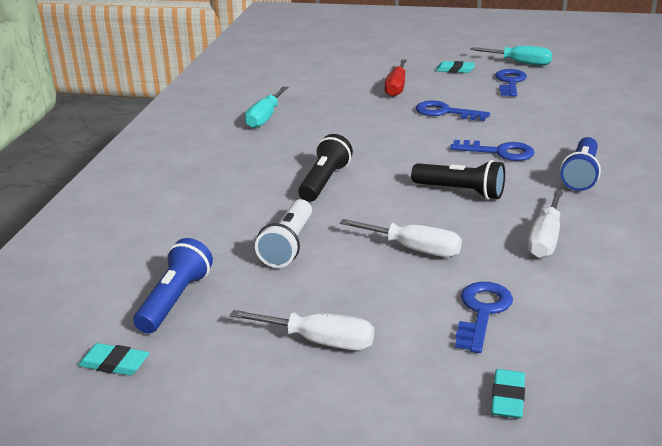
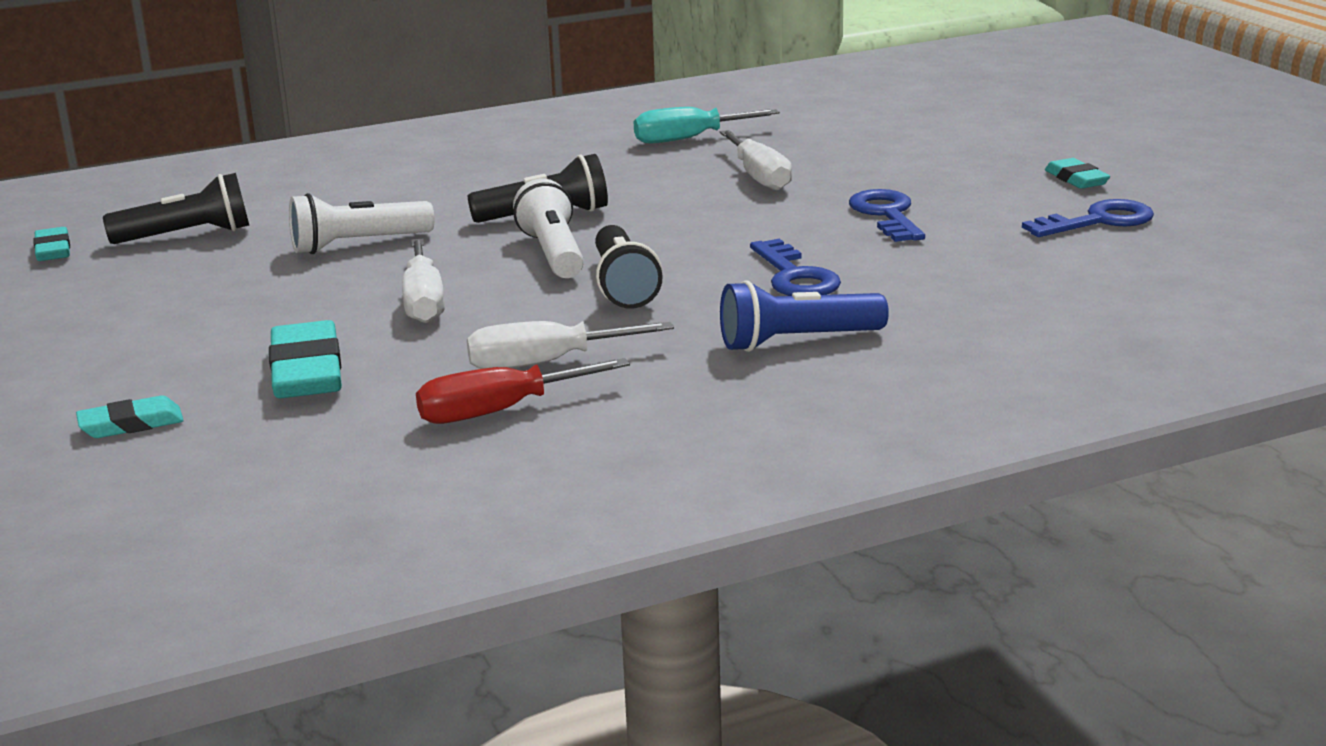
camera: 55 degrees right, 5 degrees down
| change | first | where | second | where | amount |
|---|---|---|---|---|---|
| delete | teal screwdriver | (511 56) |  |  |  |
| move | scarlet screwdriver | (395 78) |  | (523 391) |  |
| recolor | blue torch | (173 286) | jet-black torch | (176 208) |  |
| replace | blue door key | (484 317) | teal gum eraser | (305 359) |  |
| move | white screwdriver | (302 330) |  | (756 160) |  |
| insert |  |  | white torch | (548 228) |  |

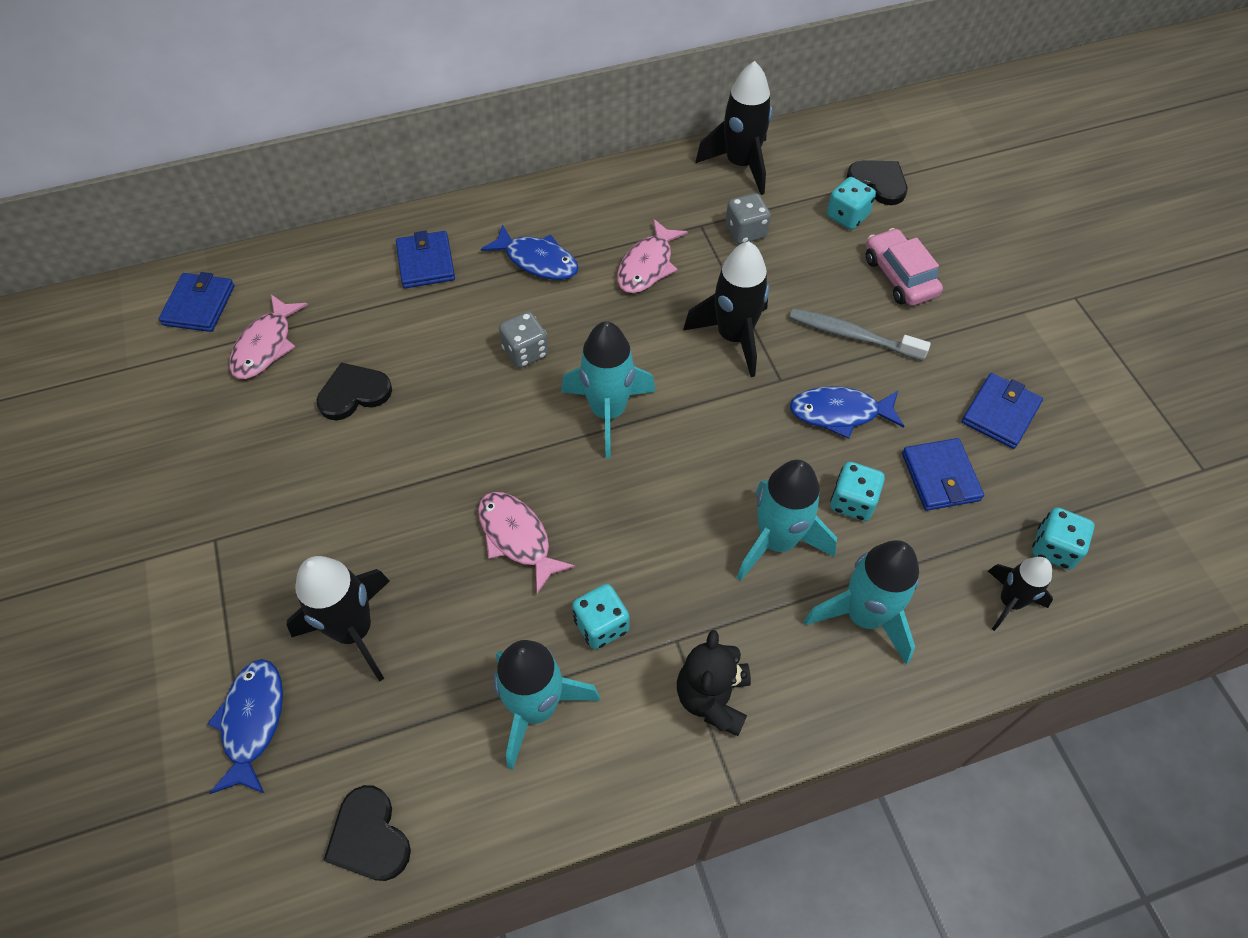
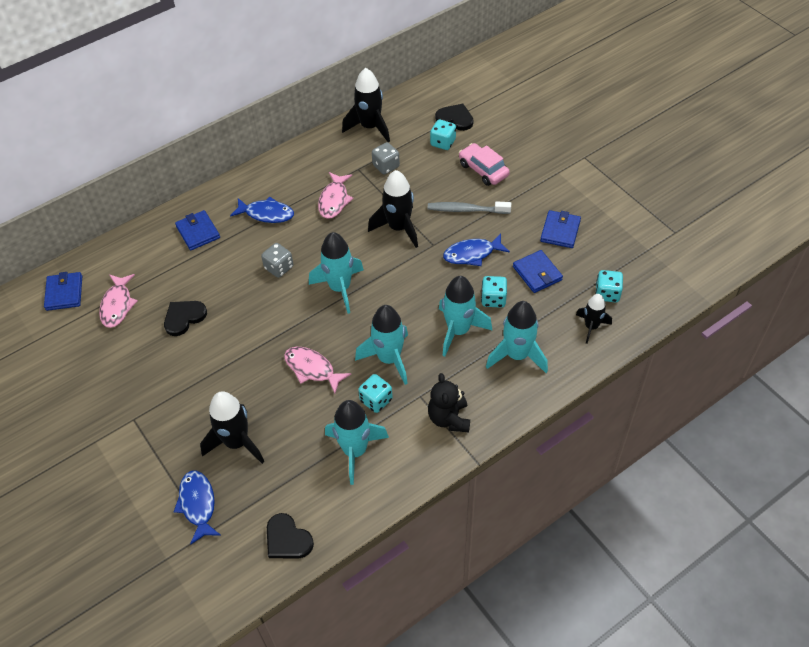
camera: 15 degrees left, 5 degrees down
| change | first | where | second | where | amount |
|---|---|---|---|---|---|
| insert |  |  | teal spaceship | (381 345) |  |

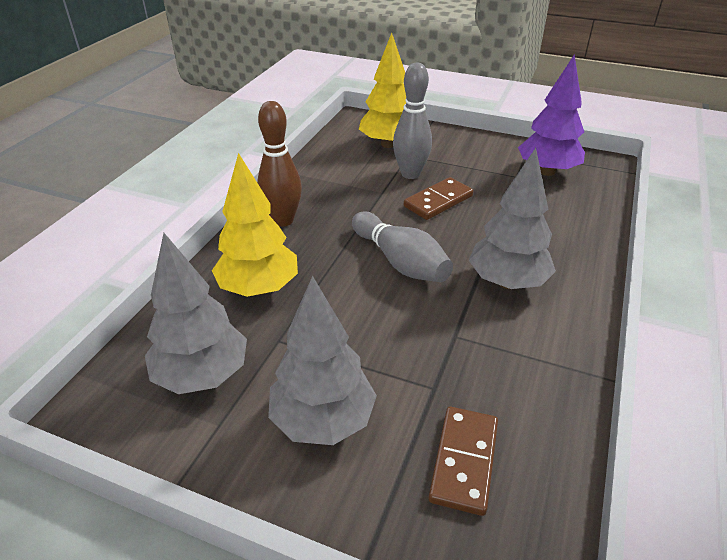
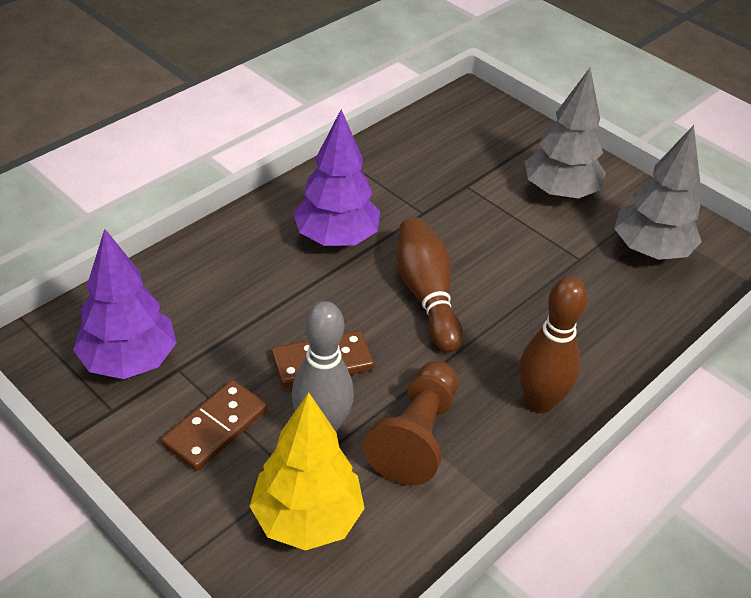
camera: 160 degrees left, 5 degrees up
| change | first | where | second | where | amount |
|---|---|---|---|---|---|
| recolor | gray fir tree | (512 218) | royal purple fir tree | (336 177) |  |
| delete | yellow fir tree | (255 225) |  |  |  |
| recolor | gray bowling pin | (402 246) | brown bowling pin | (429 284) |  |
| move | brown domino piece | (463 461) |  | (214 425) |  |
| insert |  |  | brown game pawn | (410 423) |  |

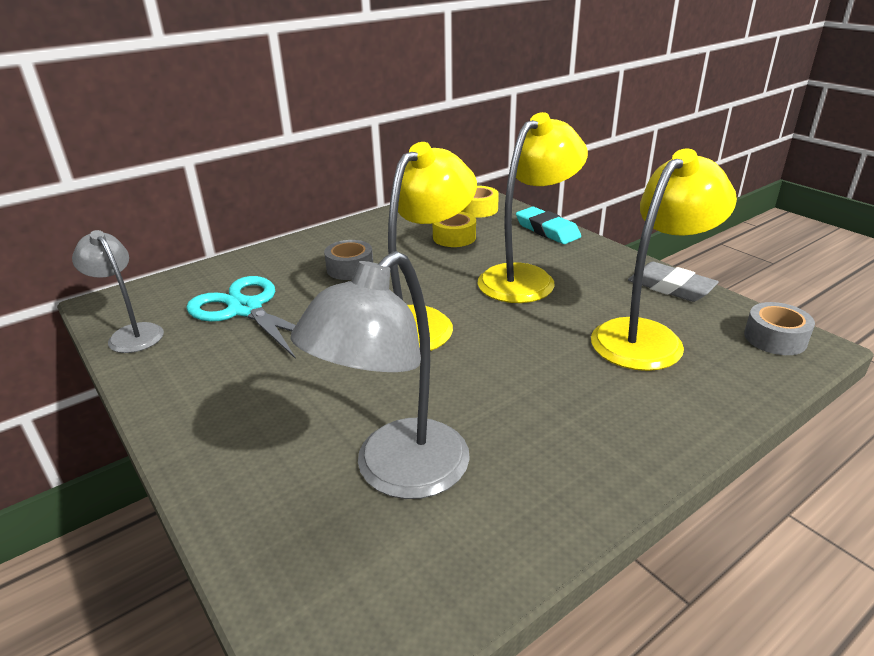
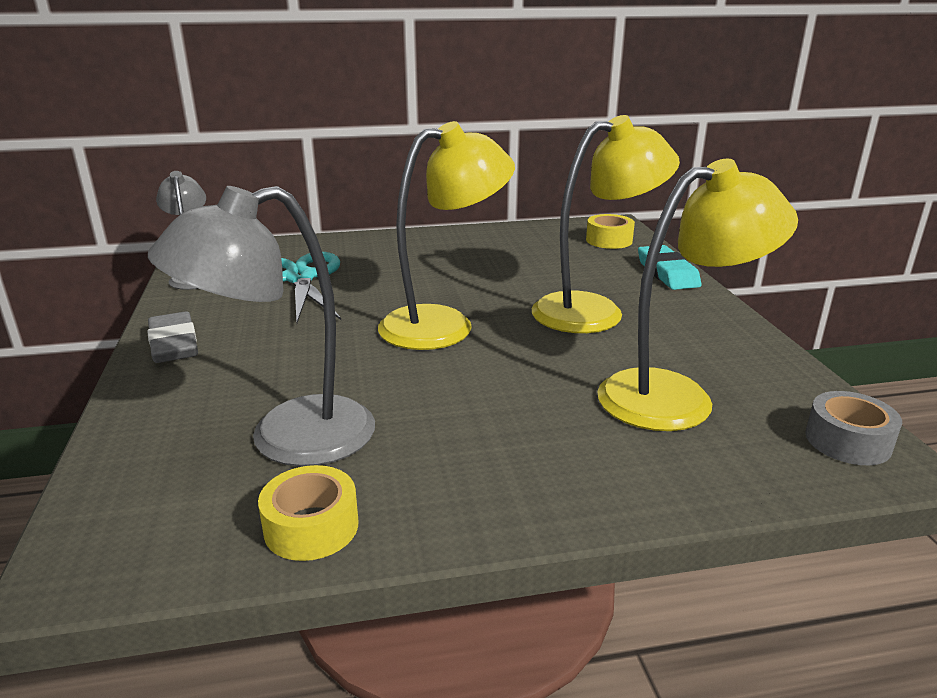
camera: 25 degrees right, 5 degrees down
| change | first | where | second | where | amount |
|---|---|---|---|---|---|
| move | yellow sticky tape | (454 229) |  | (308 513) |  |
| delete | gray sticky tape | (348 260) |  |  |  |
| move | gray gum eraser | (673 282) |  | (172 337) |  |

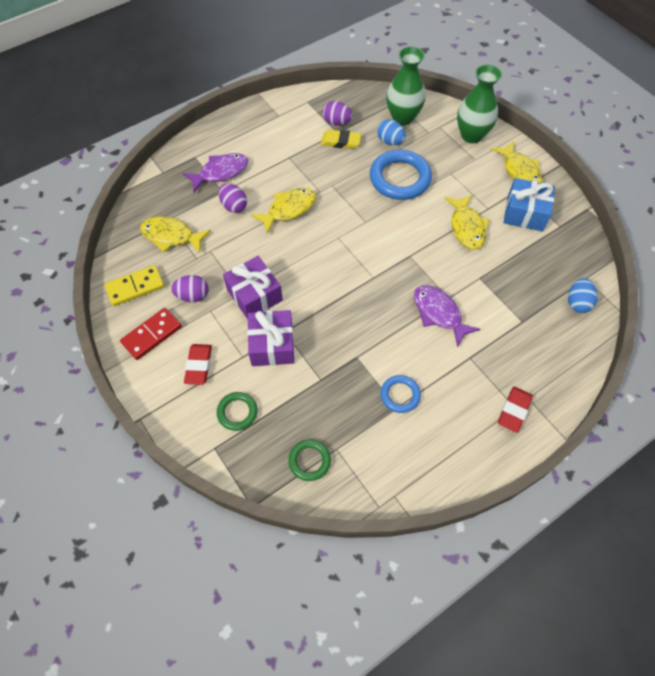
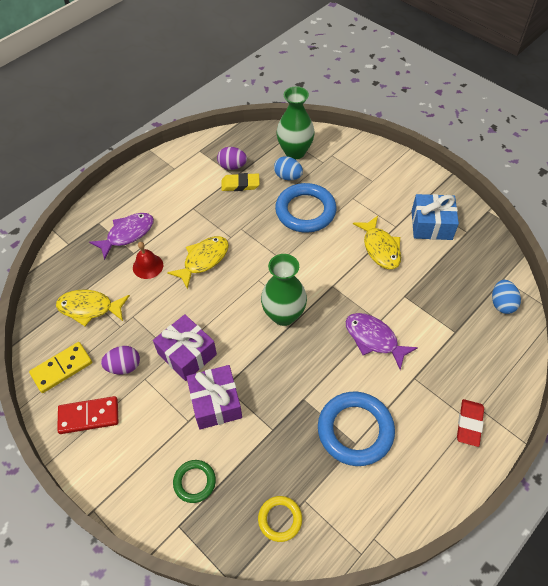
camera: 10 degrees left, 5 degrees down
| change | first | where | second | where | amount |
|---|---|---|---|---|---|
| move | emerald tall vase | (479 103) |  | (284 290) |  |
| delete | yellow fish | (516 162) |  |  |  |
| replace | royal purple egg | (233 198) | scarlet hand bell | (148 260) |  |
| rotate | scarlet domino piece | (151 334) |  | (87 415) | 45 degrees clockwise |
| delete | scarlet gum eraser | (198 364) |  |  |  |
| resize | blue hoop | (400 394) |  | (356 429) | x1.87 |
| recolor | emerald hoop | (309 460) | yellow hoop | (280 519) |  |

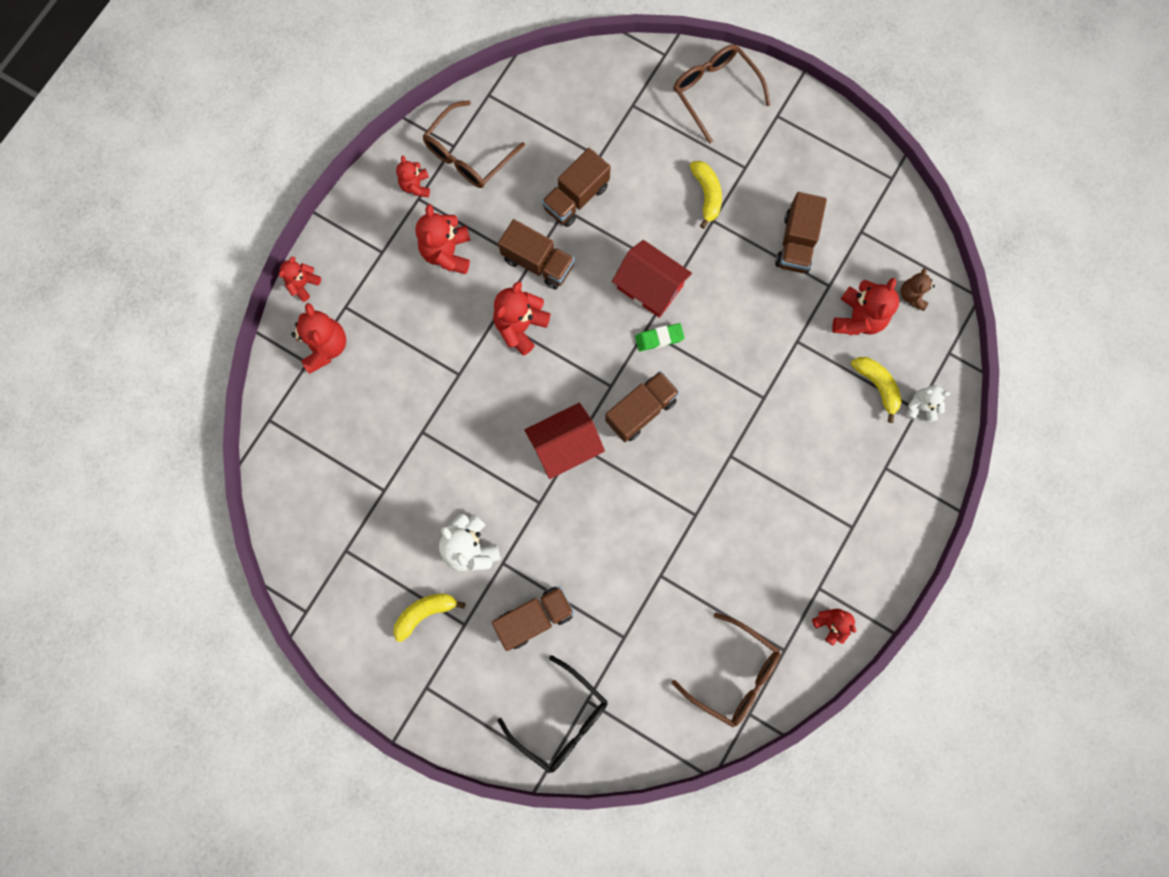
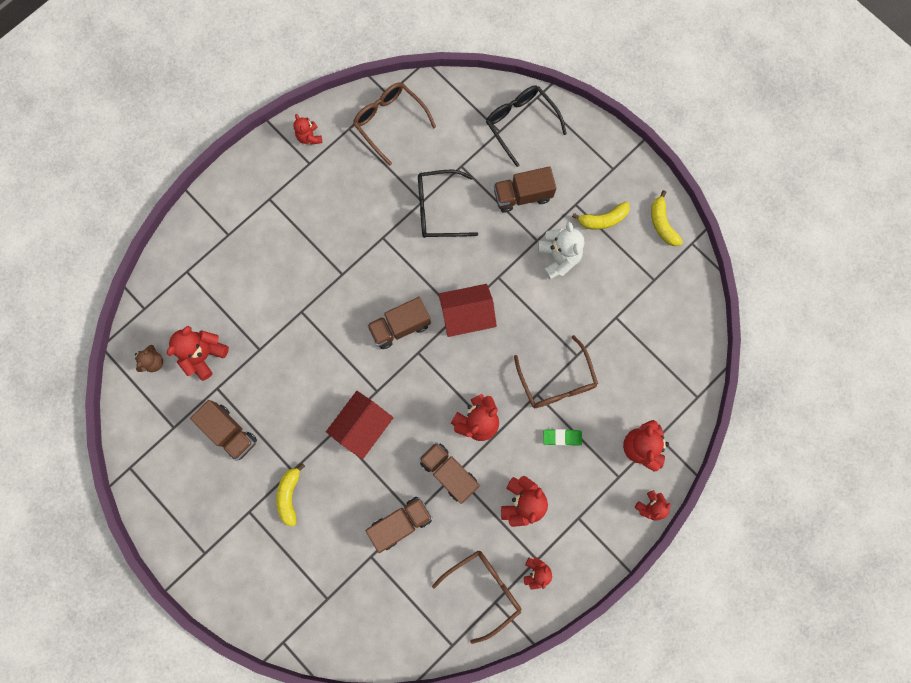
camera: 165 degrees left, 0 degrees up
| change | first | where | second | where | amount |
|---|---|---|---|---|---|
| move | brown glasses | (722 94) |  | (556 371) |  |
| rotate | brown lorry | (801 232) |  | (223 430) | 105 degrees clockwise |
| rotate | scarlet cottage | (652 279) |  | (360 425) | 75 degrees clockwise |
| move | emerald gum eraser | (660 337) |  | (562 437) |  |
| move | yellow toy banana | (876 390) |  | (667 218) |  |
| delete | white teddy bear | (928 403) |  |  |  |
| insert |  |  | jet-black glasses | (448 204) |  |

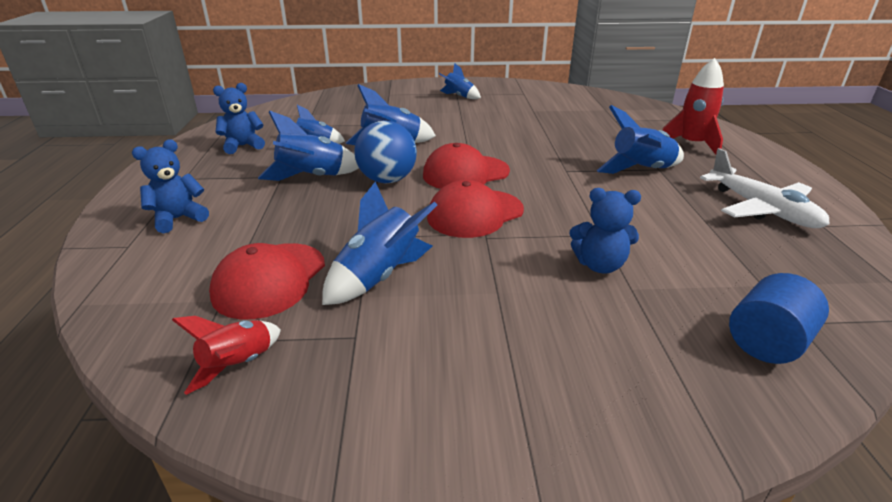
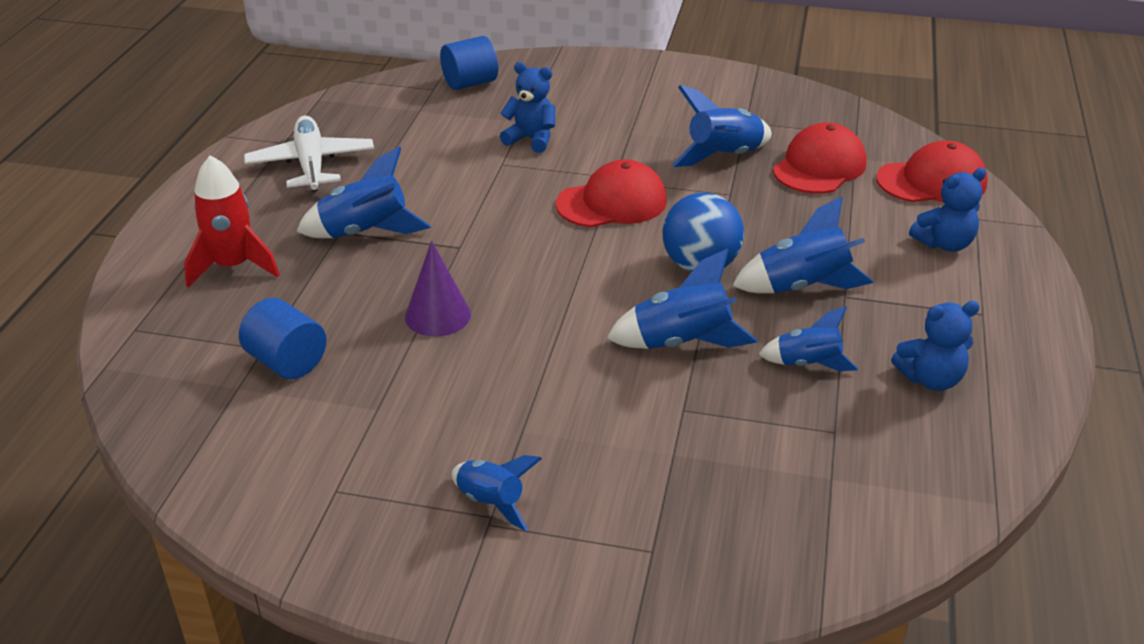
camera: 165 degrees left, 5 degrees up
| change | first | where | second | where | amount |
|---|---|---|---|---|---|
| move | scarlet peaked cap | (466 166) |  | (932 171) |  |
| delete | scarlet spaceship | (226 355) |  |  |  |
| insert |  |  | royal purple cone | (438 288) |  |
| insert |  |  | blue cylinder shape | (282 338) |  |

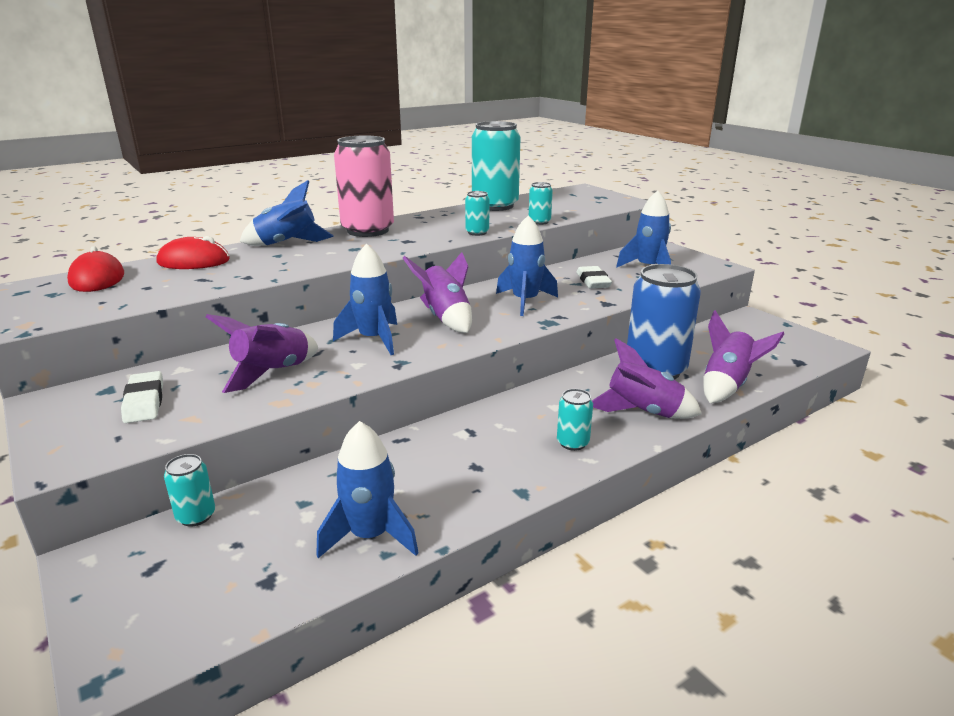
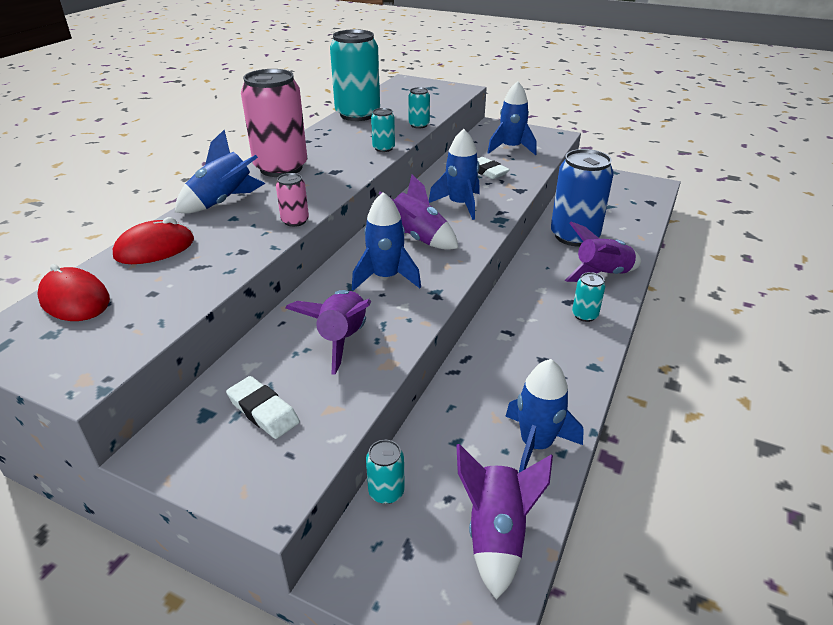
camera: 30 degrees left, 10 degrees up
| change | first | where | second | where | amount |
|---|---|---|---|---|---|
| move | royal purple spaceship | (743 356) |  | (504 522) |  |
| insert |  |  | rose-pink can | (292 200) |  |

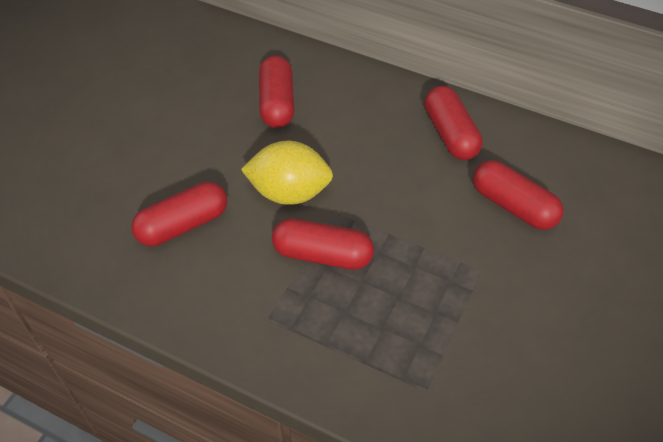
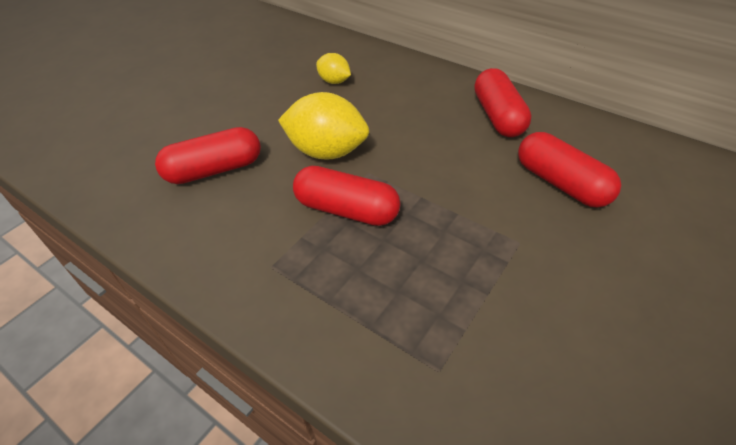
camera: 10 degrees right, 5 degrees down
| change | first | where | second | where | amount |
|---|---|---|---|---|---|
| replace | scarlet capsule | (276 92) | yellow toy lemon | (333 68) |  |

